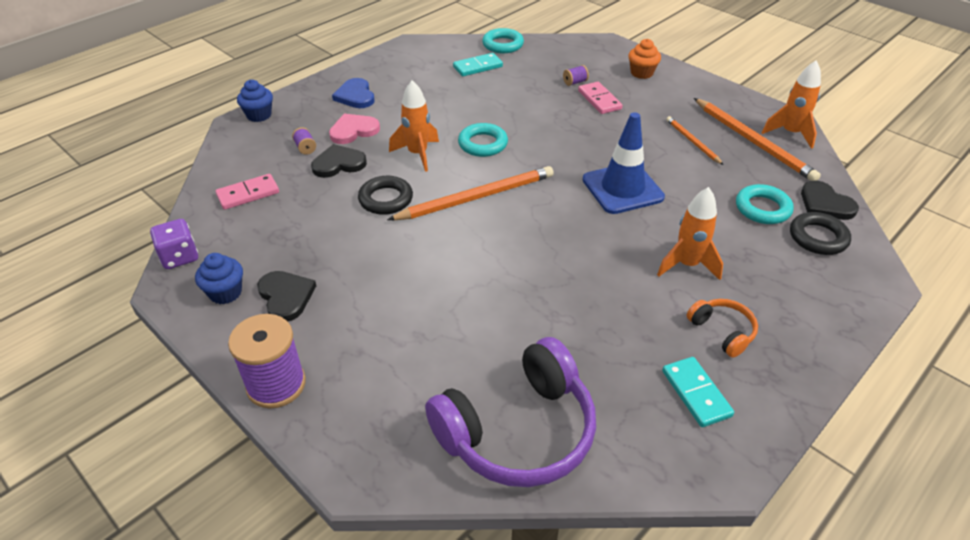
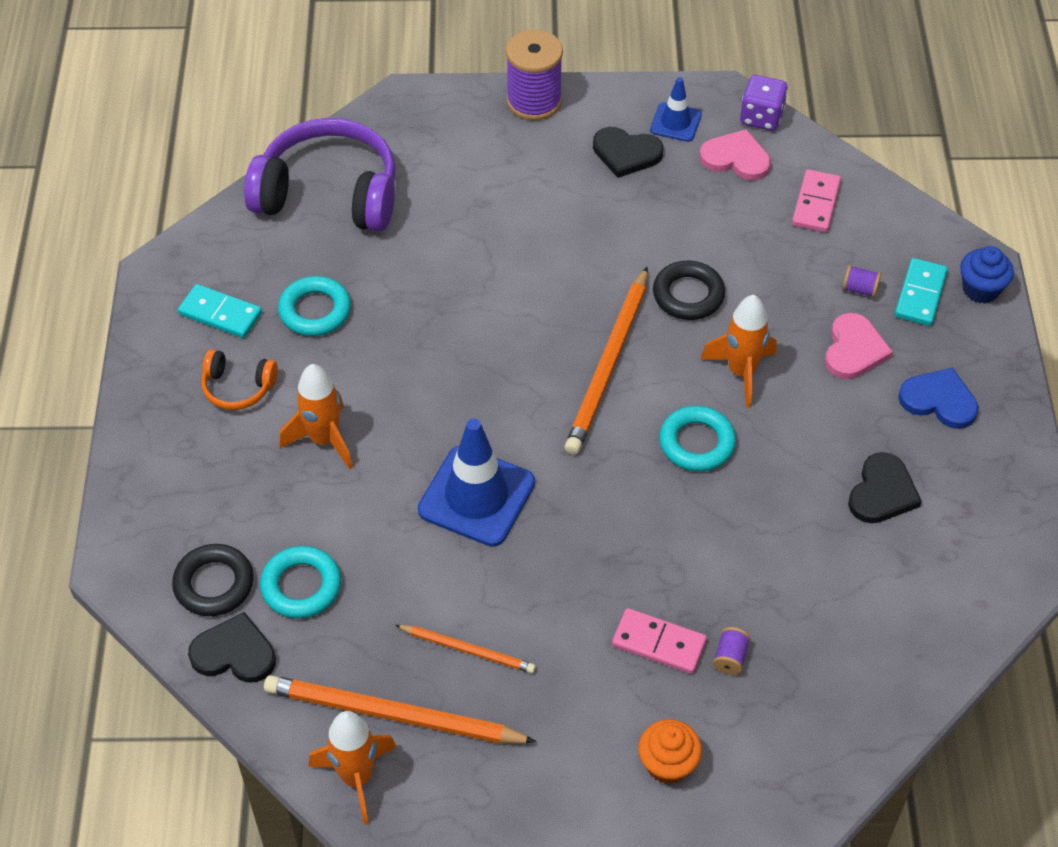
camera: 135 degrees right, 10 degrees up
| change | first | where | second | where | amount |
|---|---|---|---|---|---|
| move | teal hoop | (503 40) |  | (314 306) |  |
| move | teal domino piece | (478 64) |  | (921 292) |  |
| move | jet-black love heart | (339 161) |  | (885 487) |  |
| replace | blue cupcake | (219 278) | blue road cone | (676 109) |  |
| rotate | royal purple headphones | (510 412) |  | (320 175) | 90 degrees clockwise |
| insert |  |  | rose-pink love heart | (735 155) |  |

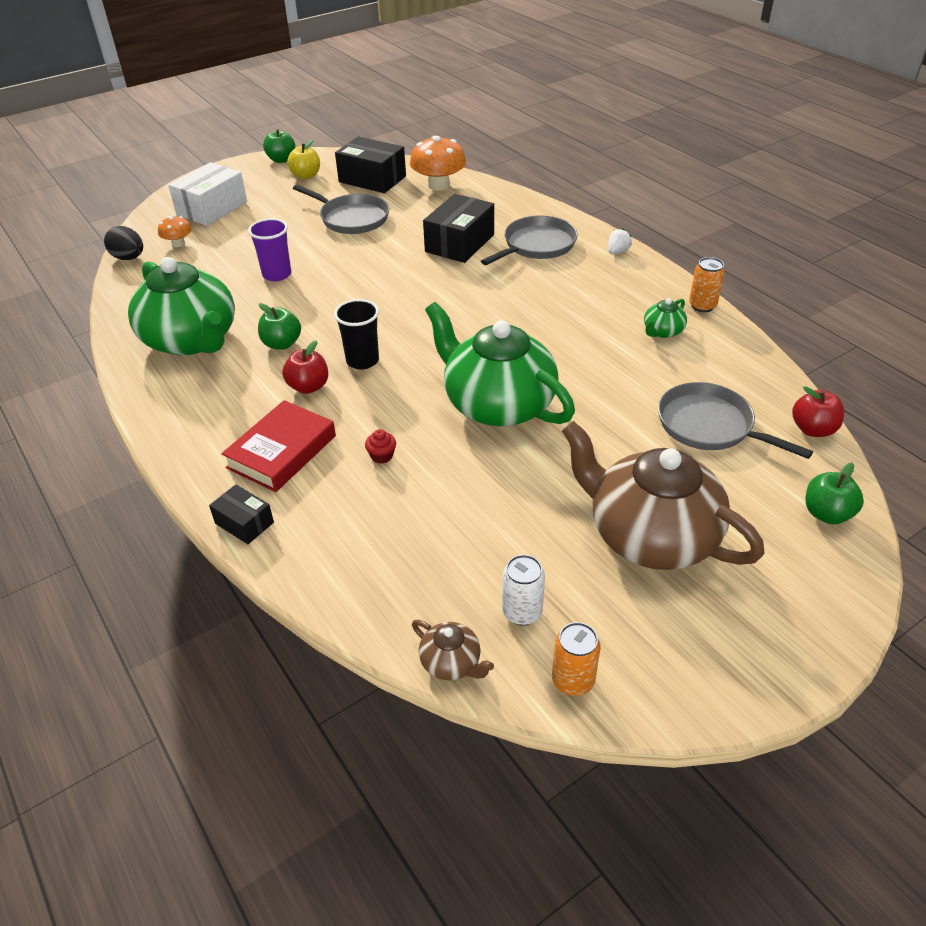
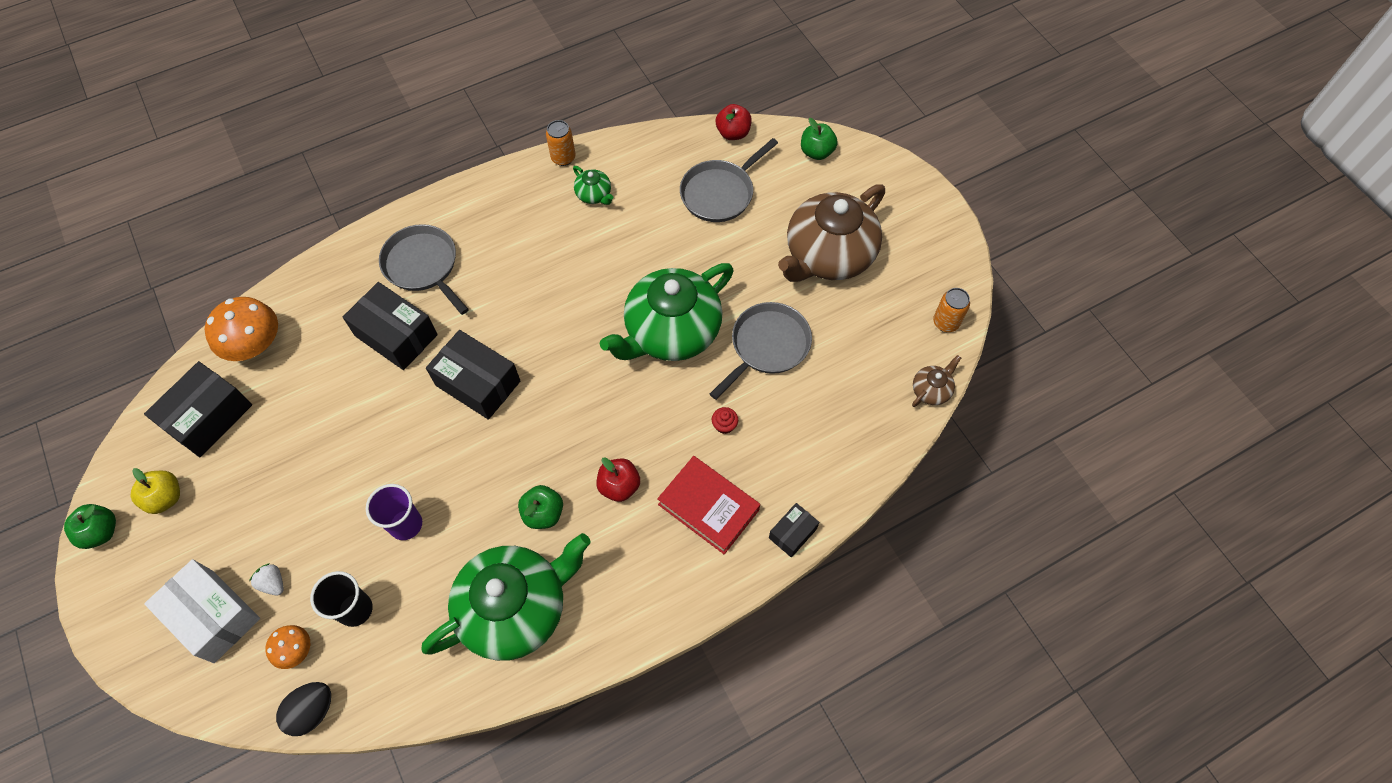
camera: 85 degrees left, 20 degrees up
| change | first | where | second | where | amount |
|---|---|---|---|---|---|
| move | gray pan | (341 209) |  | (761 351) |  |
| move | white strawberry | (620 241) |  | (266 579) |  |
| move | jet-black beaker | (356 334) |  | (341 599) |  |
| delete | white can | (523 590) |  |  |  |
| insert |  |  | jet-black box | (473 375) |  |

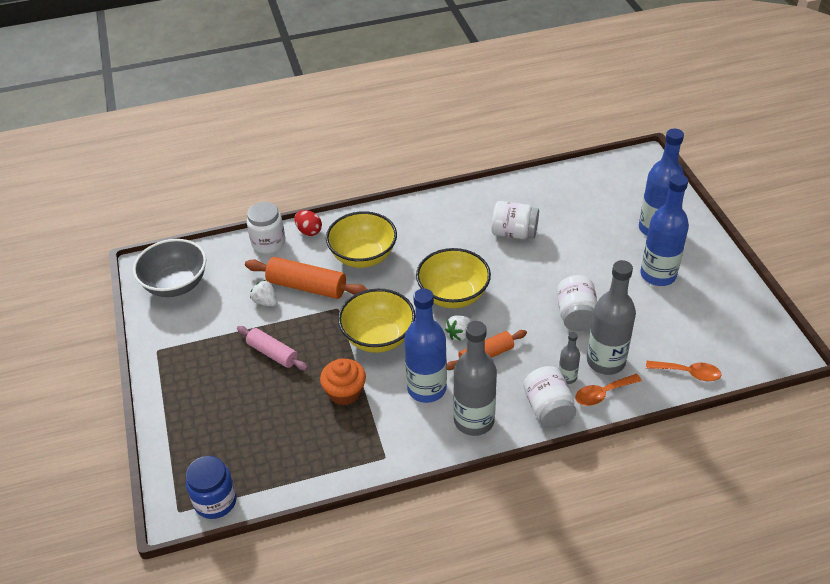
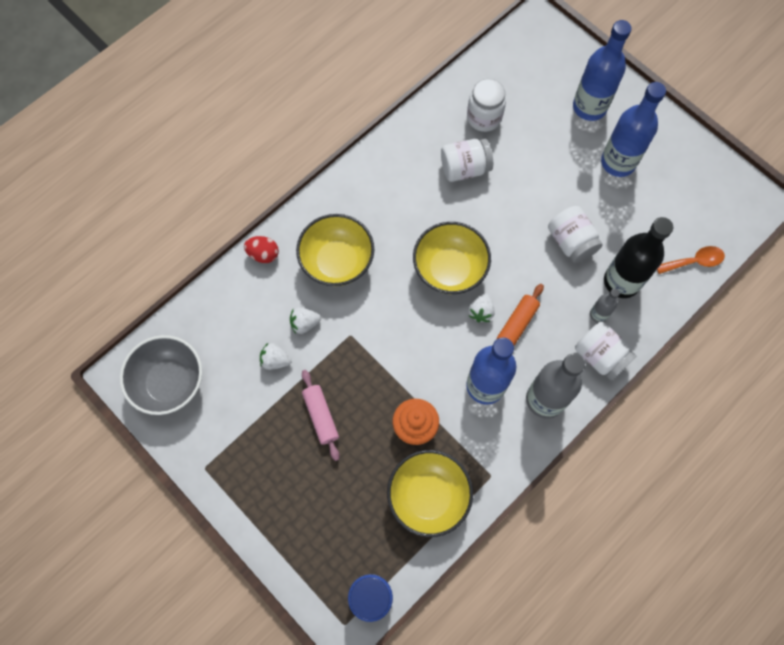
camera: 30 degrees left, 25 degrees up
| change | first | where | second | where | amount |
|---|---|---|---|---|---|
| move | white jam jar | (266 228) |  | (486 105) |  |
| replace | orange rolling pin | (306 278) | white strawberry | (305 320) |  |
| recolor | gray bottle | (611 317) | jet-black bottle | (638 257) |  |
| move | yellow serving bowl | (377 321) |  | (430 493) |  |
| rotate | rose-pink rolling pin | (272 348) |  | (320 415) | 60 degrees clockwise |
| delete | orange tablespoon | (608 390) |  |  |  |

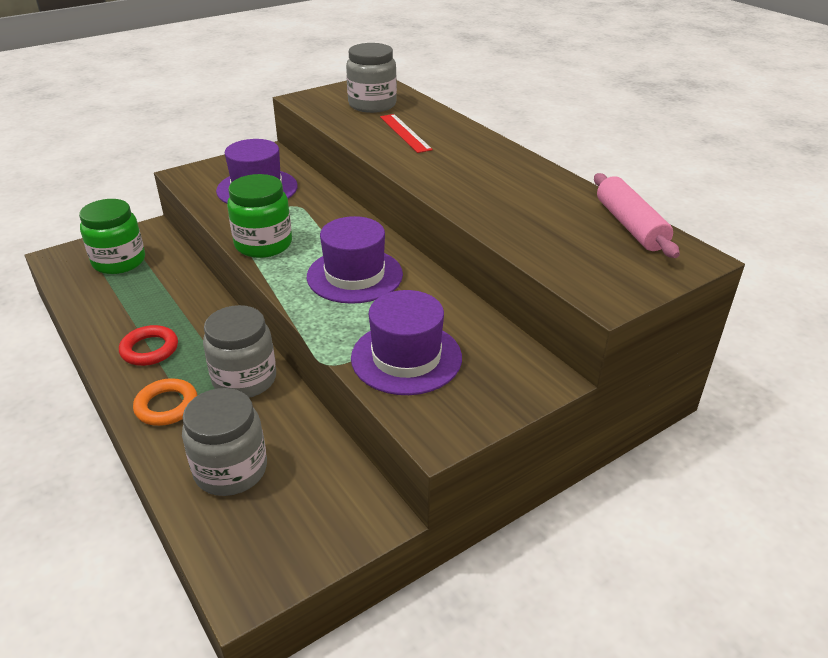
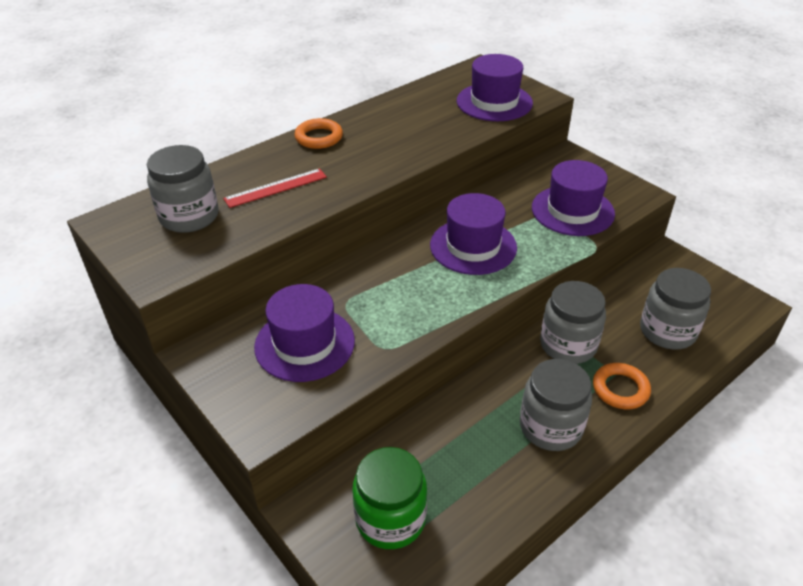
camera: 95 degrees left, 5 degrees up
| change | first | where | second | where | amount |
|---|---|---|---|---|---|
| delete | rose-pink rolling pin | (637 215) |  |  |  |
| delete | emerald jam jar | (259 216) |  |  |  |
| replace | scarlet hoop | (148 345) | gray jam jar | (556 405) |  |
| insert |  |  | royal purple hat | (495 87) |  |
| insert |  |  | orange hoop | (318 133) |  |

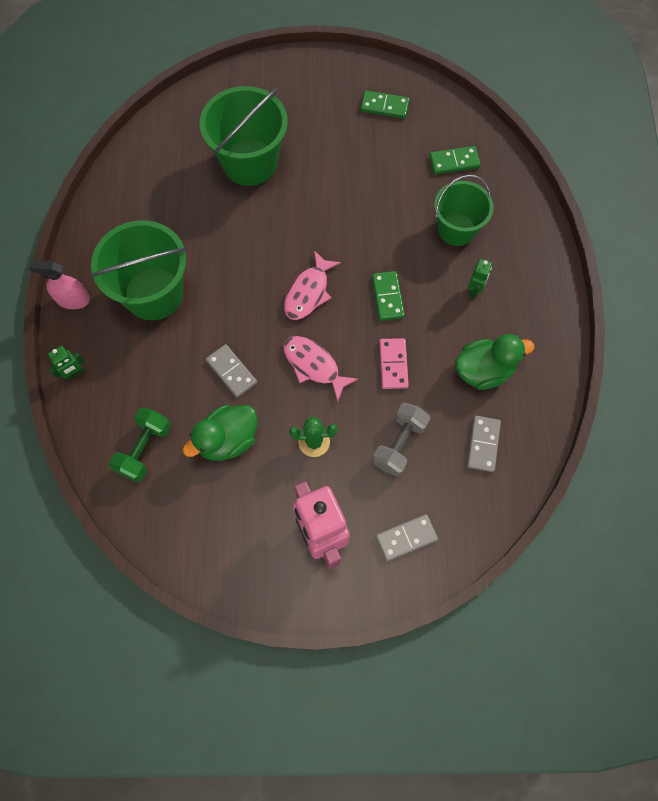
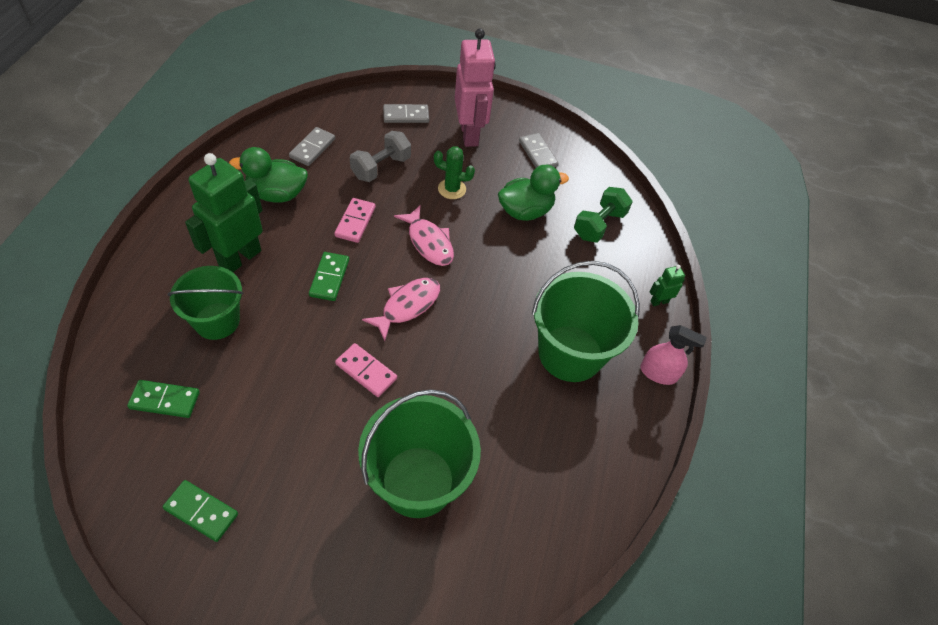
camera: 170 degrees left, 15 degrees down
| change | first | where | second | where | amount |
|---|---|---|---|---|---|
| resize | emerald toy robot | (480 278) |  | (224 212) | x2.30 |
| move | gray domino piece | (231 371) |  | (538 150) |  |
| insert |  |  | rose-pink domino piece | (366 370) |  |

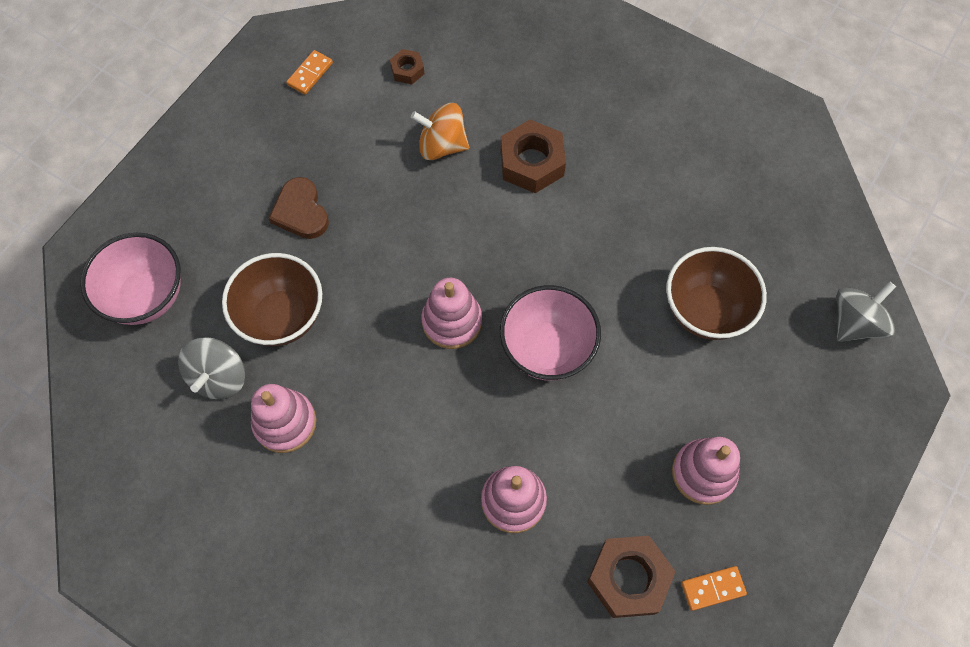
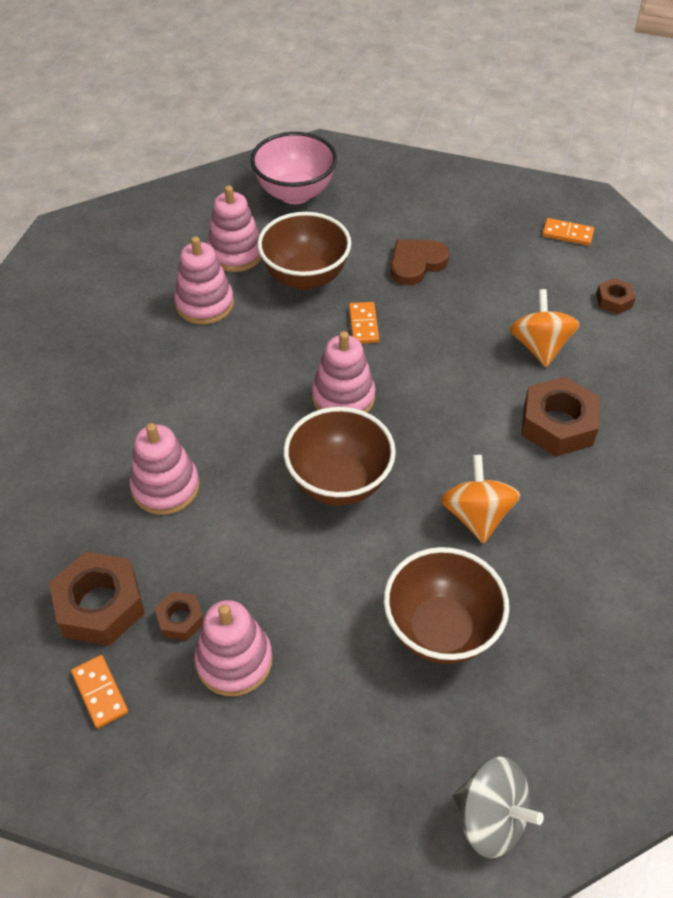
camera: 75 degrees right, 15 degrees down
| change | first | where | second | where | amount |
|---|---|---|---|---|---|
| recolor | rose-pink serving bowl | (550 333) | brown serving bowl | (339 456) |  |
| replace | gray spinning top | (211 368) | rose-pink stacking toy | (234 228) |  |
| insert |  |  | orange domino piece | (364 322) |  |
| insert |  |  | orange spinning top | (480 499) |  |
| insert |  |  | brown hex nut | (179 616) |  |

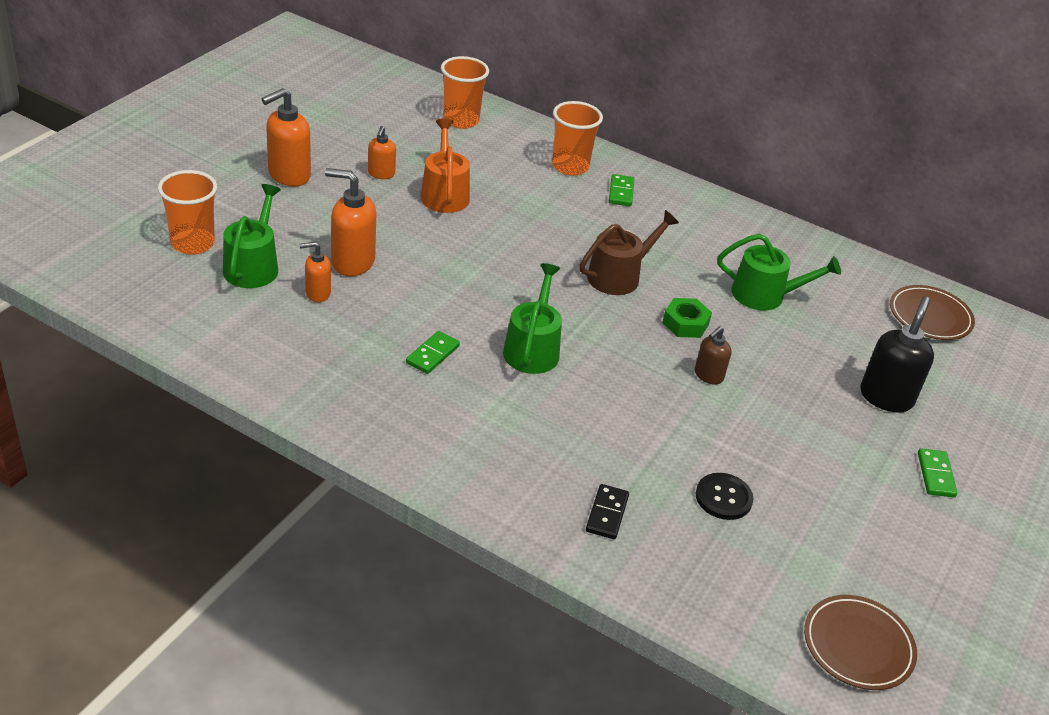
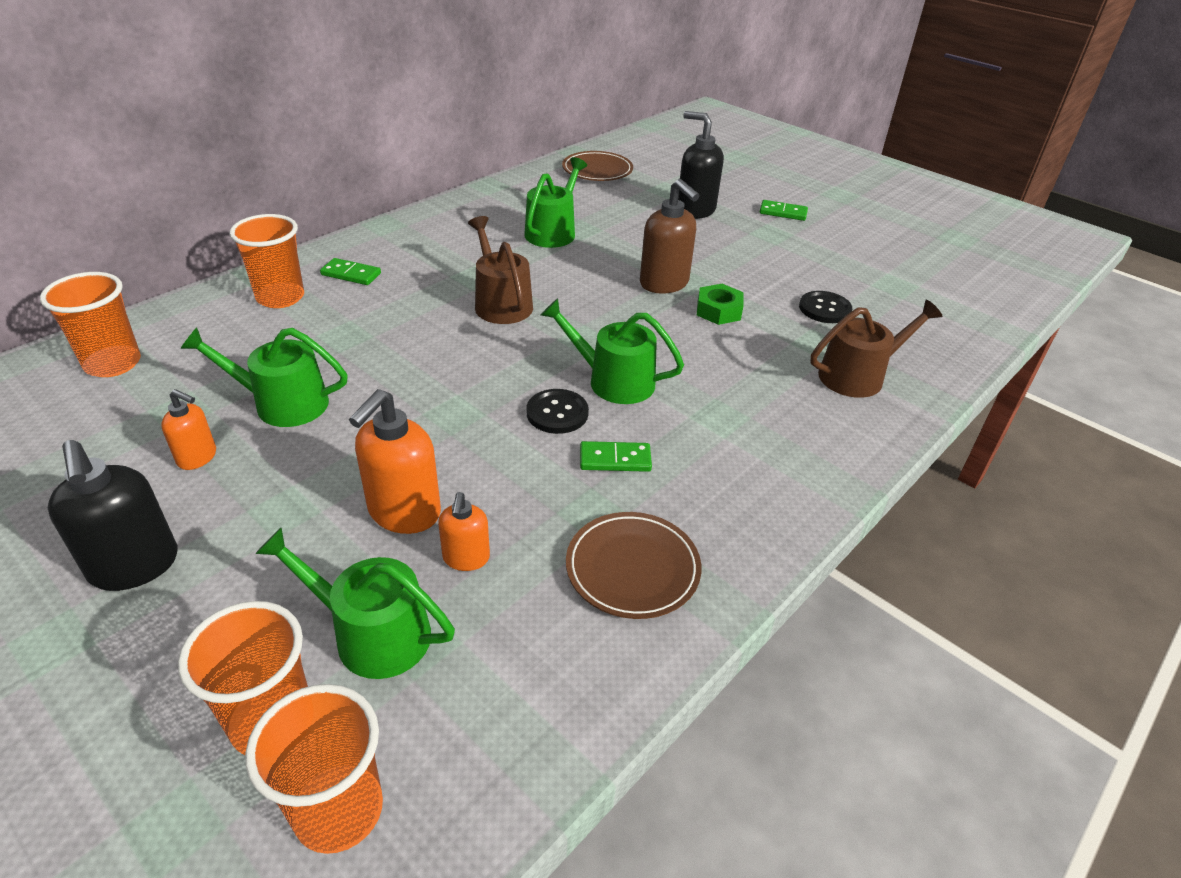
camera: 75 degrees left, 0 degrees up
| change | first | where | second | where | amount |
|---|---|---|---|---|---|
| recolor | orange pump bottle | (286 137) | jet-black pump bottle | (112 515) |  |
| recolor | orange sprinkling can | (445 165) | emerald sprinkling can | (264 377) |  |
| move | emerald hex nut | (687 318) |  | (720 304) |  |
| resize | brown pump bottle | (713 355) |  | (670 236) | x1.73 |
| rotate | emerald domino piece | (433 352) |  | (616 456) | 45 degrees counterclockwise |
| replace | jet-black domino piece | (607 511) | brown sprinkling can | (877 349) |  |
| move | brown dinner plate | (860 642) |  | (633 565) |  |
| insert |  |  | jet-black shirt button | (558 411) |  |
| insert |  |  | orange beaker | (314 769) |  |

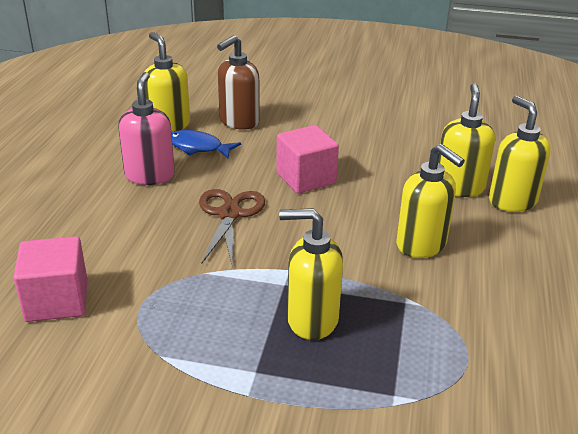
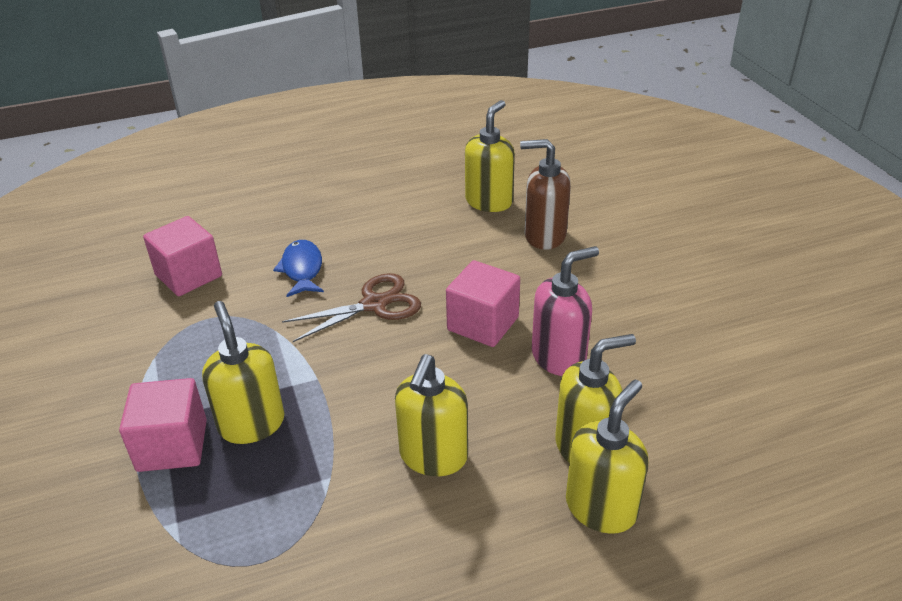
camera: 60 degrees right, 5 degrees up
| change | first | where | second | where | amount |
|---|---|---|---|---|---|
| move | rose-pink pump bottle | (146 128) |  | (565 311) |  |
| move | blue fish | (206 144) |  | (298 268) |  |
| insert |  |  | rose-pink block | (163 425) |  |

